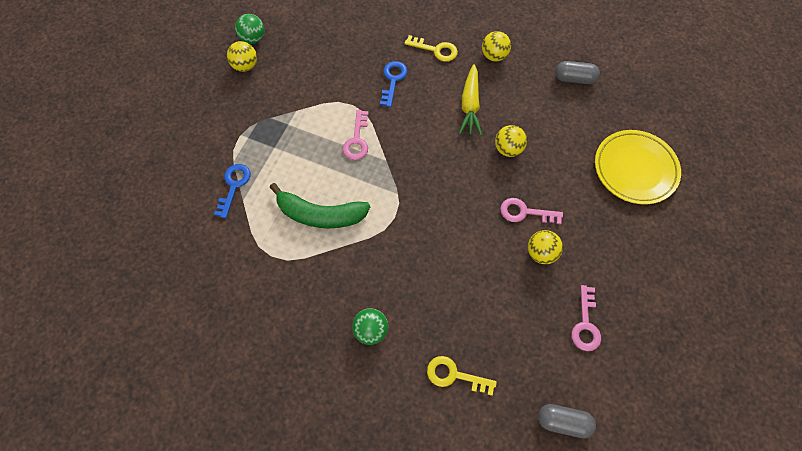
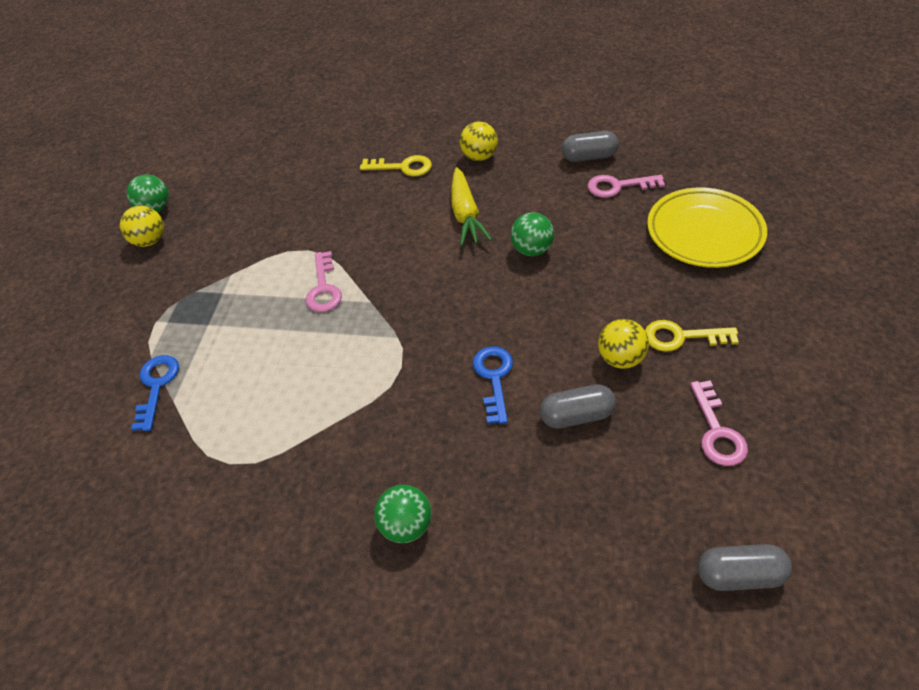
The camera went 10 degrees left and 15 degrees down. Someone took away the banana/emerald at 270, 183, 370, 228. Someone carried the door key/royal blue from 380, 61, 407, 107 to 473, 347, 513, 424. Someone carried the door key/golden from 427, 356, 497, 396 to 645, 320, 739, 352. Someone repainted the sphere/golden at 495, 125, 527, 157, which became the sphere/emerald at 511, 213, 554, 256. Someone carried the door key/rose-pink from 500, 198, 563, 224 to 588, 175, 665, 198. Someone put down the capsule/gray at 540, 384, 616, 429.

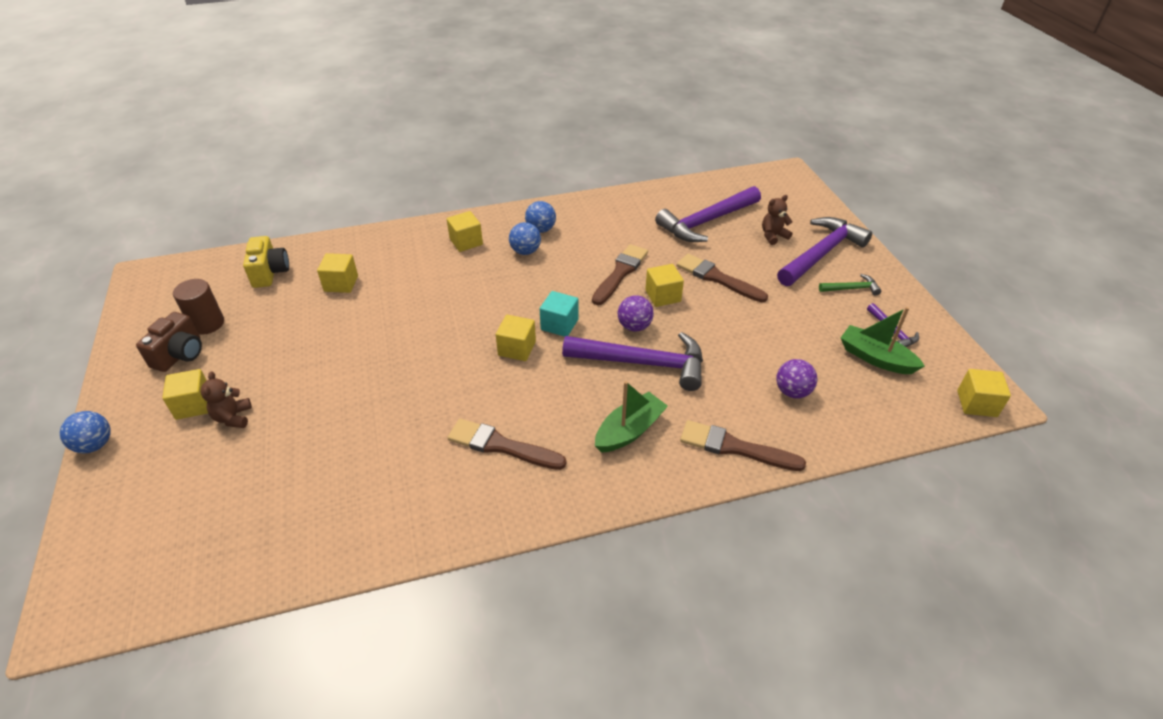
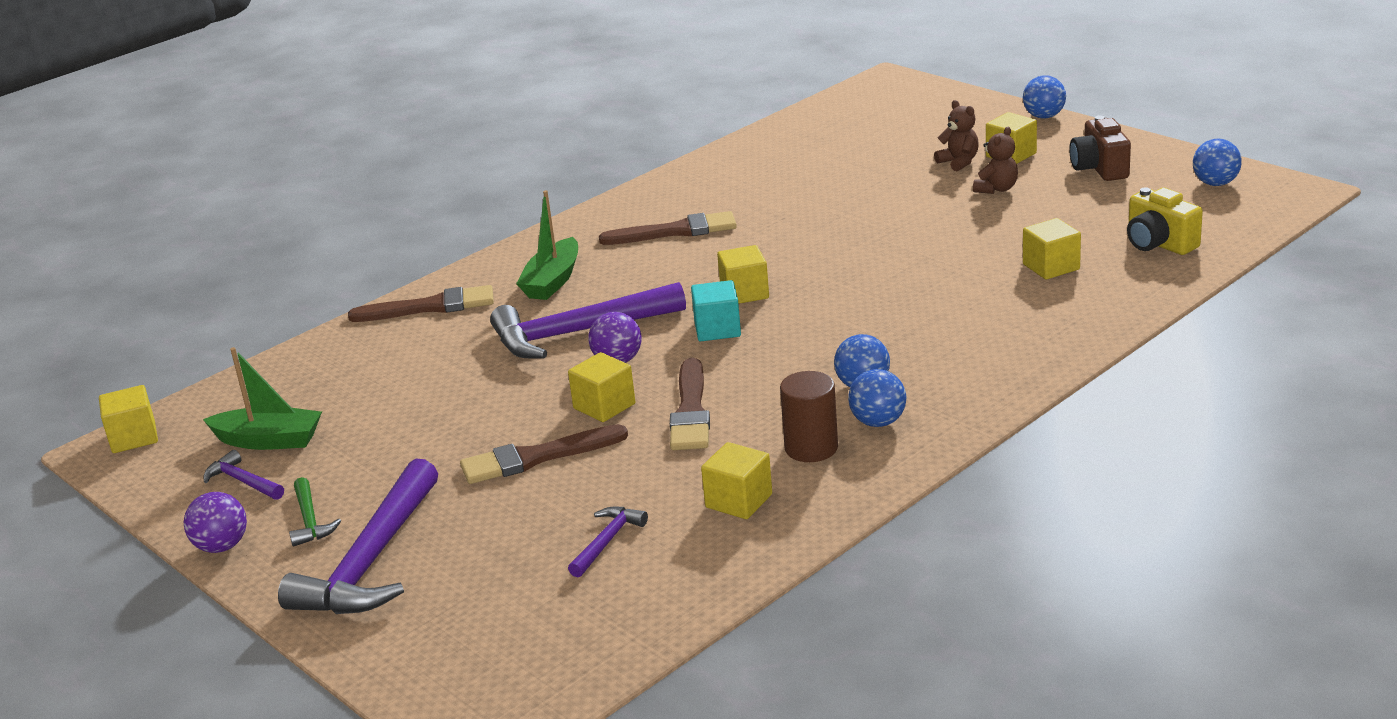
The camera went 155 degrees right and 15 degrees down. Someone carried the solid cylinder/brown from 173, 279, 224, 335 to 780, 371, 838, 462. Someone carried the cube/golden from 447, 211, 483, 252 to 701, 442, 772, 519. Someone scaled the hammer/purple at 655, 186, 761, 242 by 0.46. Someone rotated the paint brush/brown at 677, 254, 768, 302 by 150 degrees clockwise. Someone carried the teddy bear/brown from 762, 195, 792, 245 to 973, 127, 1018, 194. Someone carried the sphere/purple from 776, 359, 818, 399 to 184, 492, 247, 553. Someone rotated the hammer/emerald at 819, 274, 881, 296 by 75 degrees counterclockwise. Someone put down the sphere/royal blue at 1193, 139, 1242, 186.

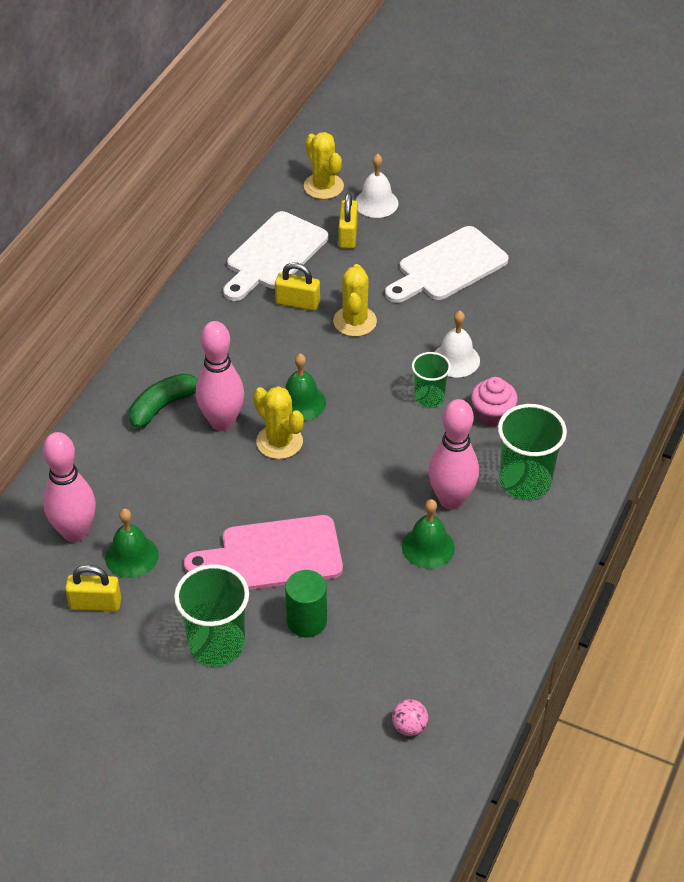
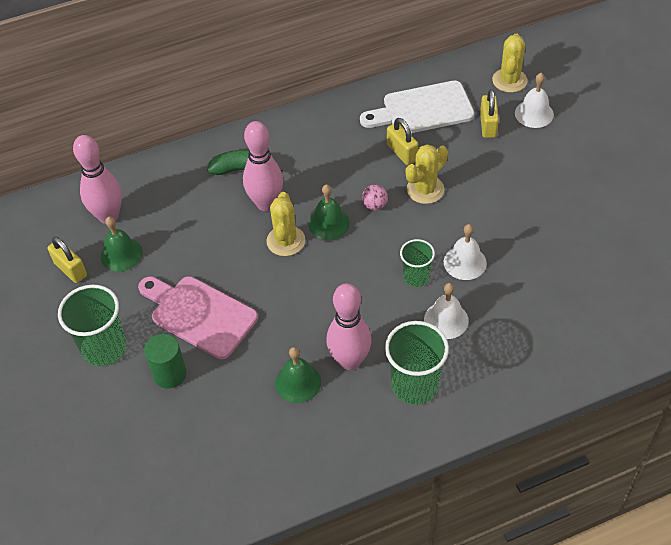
The camera went 45 degrees right and 5 degrees up. Someone rotated the padlock/golden at 339, 193, 358, 249 by 45 degrees counterclockwise. Someone took away the bread board/snow-white at 385, 226, 509, 303. Someone carried the sphere/rose-pink from 392, 699, 428, 736 to 362, 185, 388, 211. Someone swapped the cupcake/rose-pink at 471, 377, 518, 427 for the hand bell/snow-white at 424, 283, 469, 339.

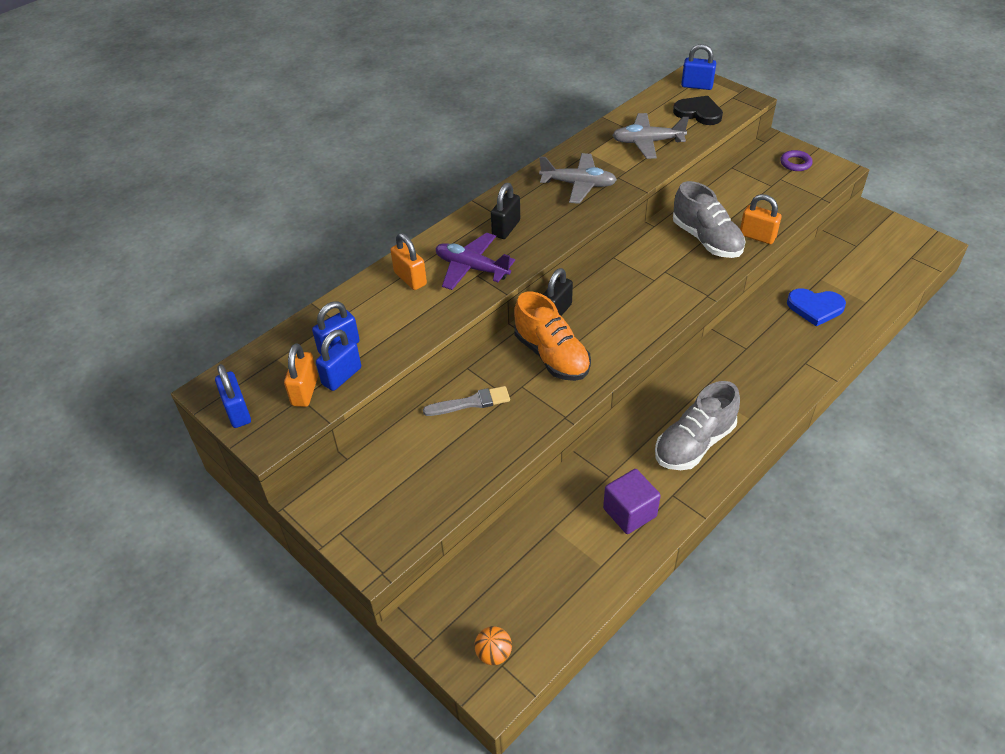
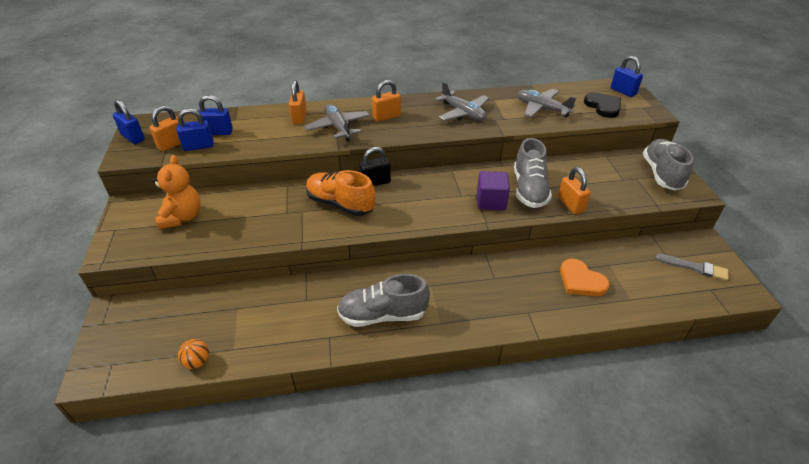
The camera went 35 degrees right and 5 degrees down. Someone rotated the padlock/royal blue at 215, 364, 251, 428 by 60 degrees counterclockwise. Someone carried the paint brush/gray from 423, 386, 510, 416 to 655, 254, 728, 281. Someone repainted the toy plane/purple at 435, 233, 515, 290, which became the toy plane/gray at 304, 104, 370, 141. Someone carried the sphere/orange-coloured from 474, 626, 512, 665 to 178, 339, 209, 369. Someone repainted the padlock/jet-black at 491, 183, 520, 239, which became the padlock/orange-coloured at 372, 80, 401, 122. Someone rotated the sneaker/orange-coloured at 514, 292, 591, 381 by 120 degrees clockwise. Someone carried the cube/purple from 603, 469, 661, 534 to 477, 171, 510, 210. Someone swapped the ring/purple at 780, 150, 813, 171 for the sneaker/gray at 643, 139, 694, 191. Someone repainted the heart/royal blue at 787, 288, 846, 326, which became the heart/orange-coloured at 560, 259, 609, 296. Someone put down the teddy bear/orange-coloured at 152, 155, 201, 229.

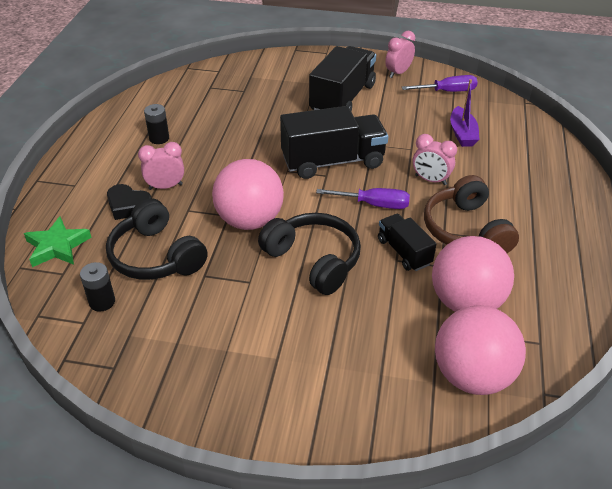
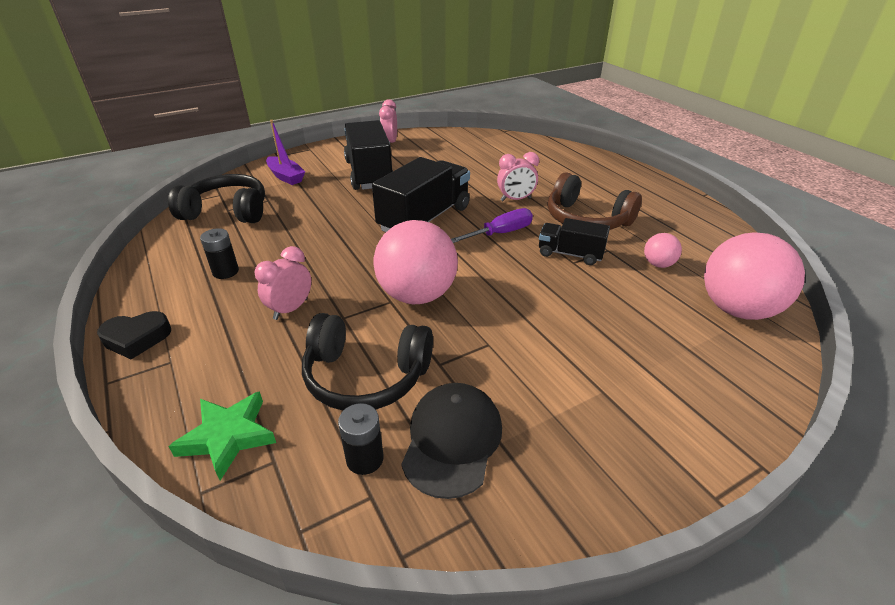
The camera went 40 degrees left and 5 degrees down. Someone carried the heart/jet-black from 107, 184, 151, 220 to 97, 311, 171, 359. Someone carried the headset/jet-black from 258, 213, 361, 295 to 168, 174, 265, 223. Someone took away the hand screwdriver/purple at 402, 75, 478, 92. Someone scaled the sphere/rose-pink at 432, 236, 514, 312 by 0.46. Someone carried the boat/purple from 450, 79, 479, 147 to 266, 120, 305, 185. Someone put down the baseball cap/jet-black at 401, 383, 502, 499.

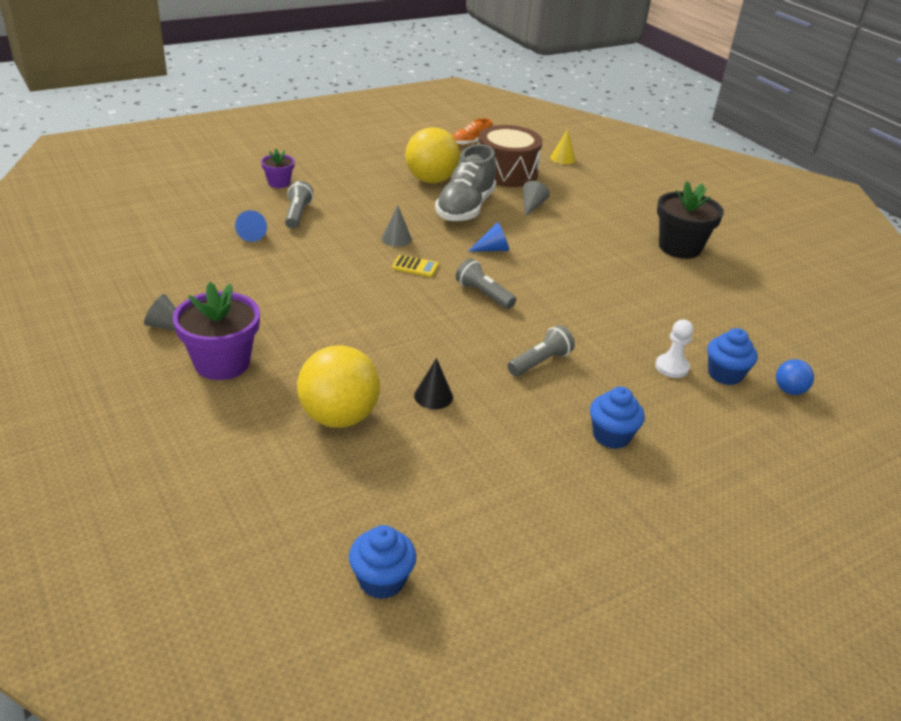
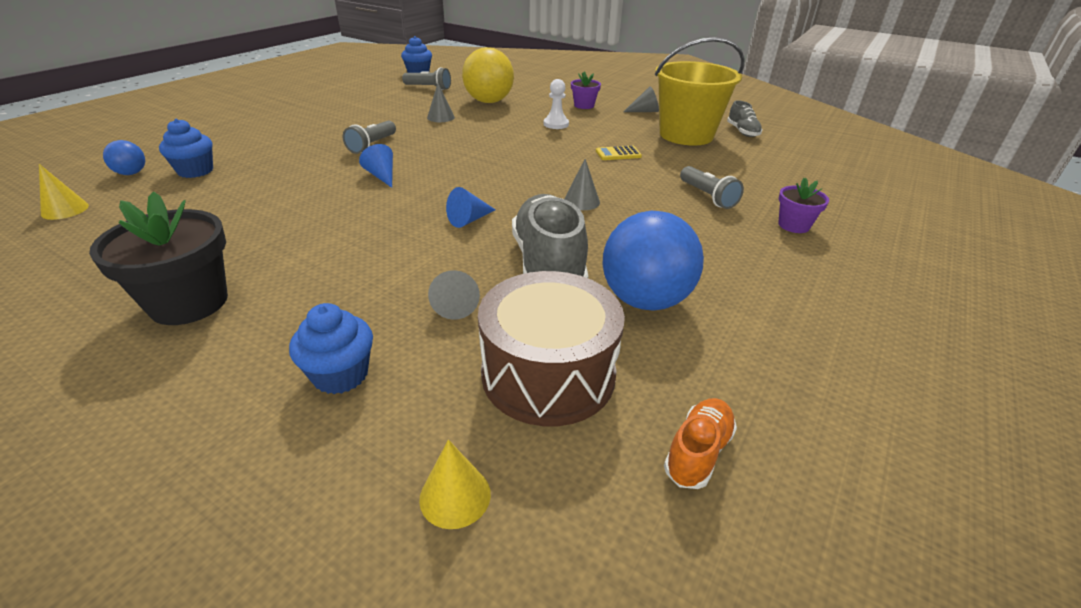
The camera went 155 degrees right and 0 degrees up. Someone scaled the potted plant/purple at 173, 282, 260, 380 by 0.55. Someone carried the cone/royal blue from 235, 210, 267, 242 to 359, 144, 393, 188. Someone carried the pocket calculator/golden from 392, 255, 439, 277 to 596, 146, 642, 160. Someone repainted the sphere/golden at 405, 127, 460, 183, which became the sphere/royal blue at 603, 211, 704, 311. Someone repainted the cone/jet-black at 414, 358, 453, 409, which became the cone/gray at 427, 83, 455, 122. Someone carried the torch/gray from 456, 258, 516, 309 to 402, 67, 451, 90. Someone carried the cupcake/royal blue from 590, 387, 645, 449 to 289, 303, 373, 394. Someone carried the game pawn/snow-white from 655, 319, 693, 378 to 543, 79, 569, 129. Someone put down the cone/golden at 39, 164, 89, 220. Someone put down the bucket/golden at 655, 37, 745, 146. Someone put down the sneaker/gray at 727, 100, 762, 137.

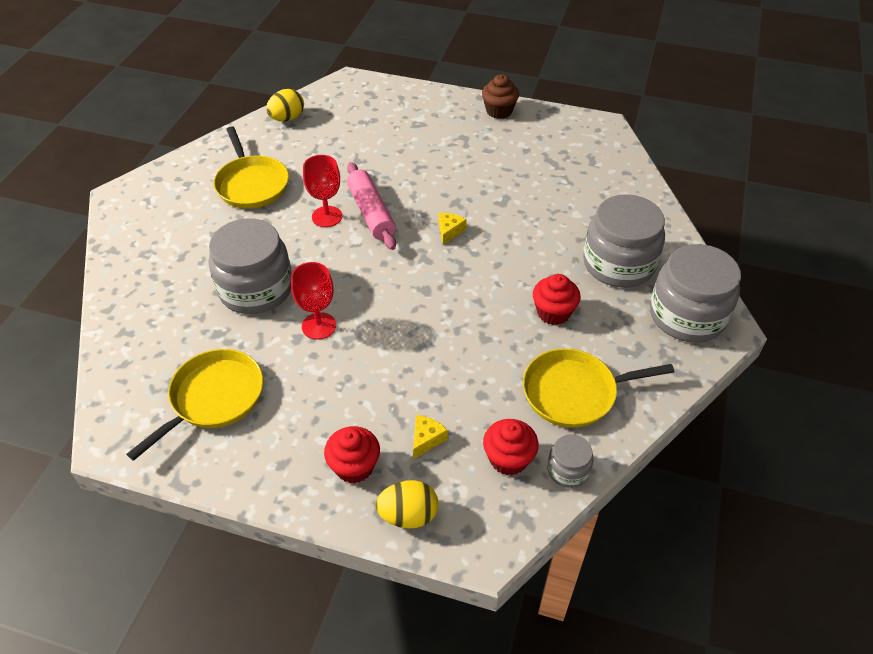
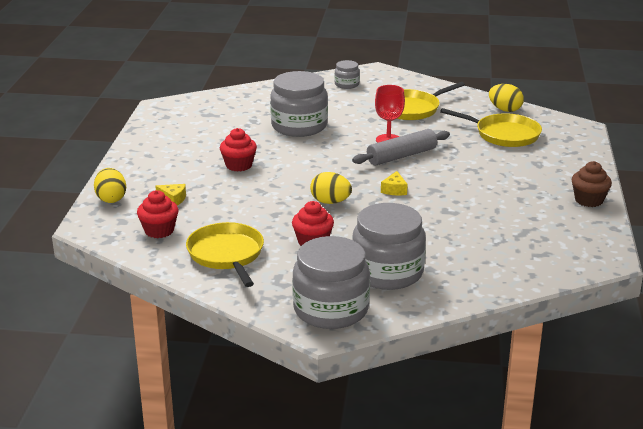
The camera went 80 degrees right and 20 degrees down. Someone carried the frying pan/golden from 126, 349, 263, 461 to 440, 108, 542, 147. Someone took away the goblet/red at 291, 262, 336, 340. Someone carried the cupcake/red from 324, 426, 380, 484 to 220, 128, 257, 172. Someone repainted the rolling pin/rose-pink at 347, 162, 396, 250, which became the rolling pin/gray at 352, 129, 450, 165. Someone rotated the cheese/golden at 439, 213, 467, 245 by 90 degrees clockwise. Someone carried the jam jar/gray from 547, 434, 594, 488 to 334, 60, 360, 89. Someone put down the egg/golden at 310, 172, 352, 204.

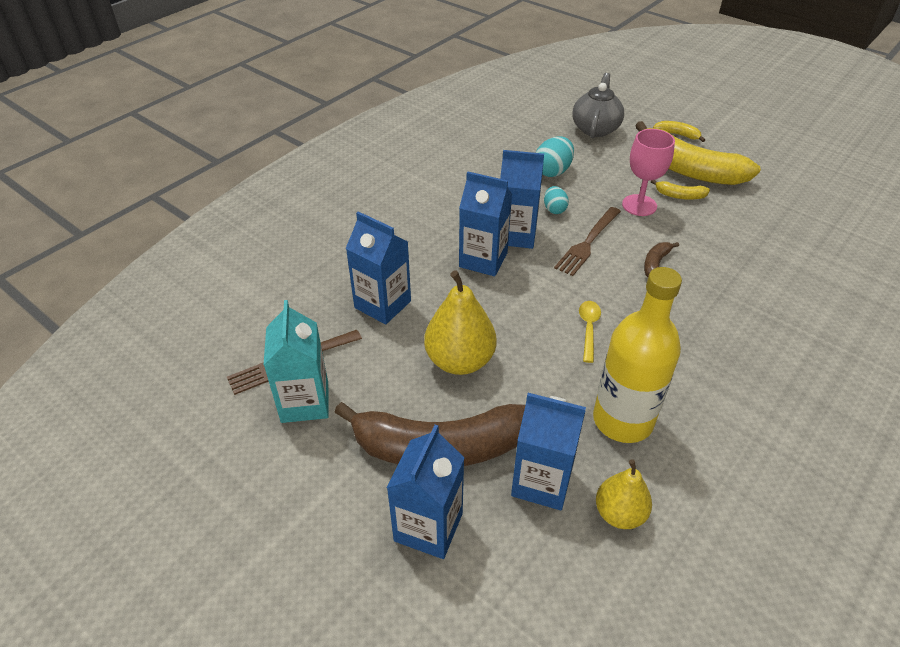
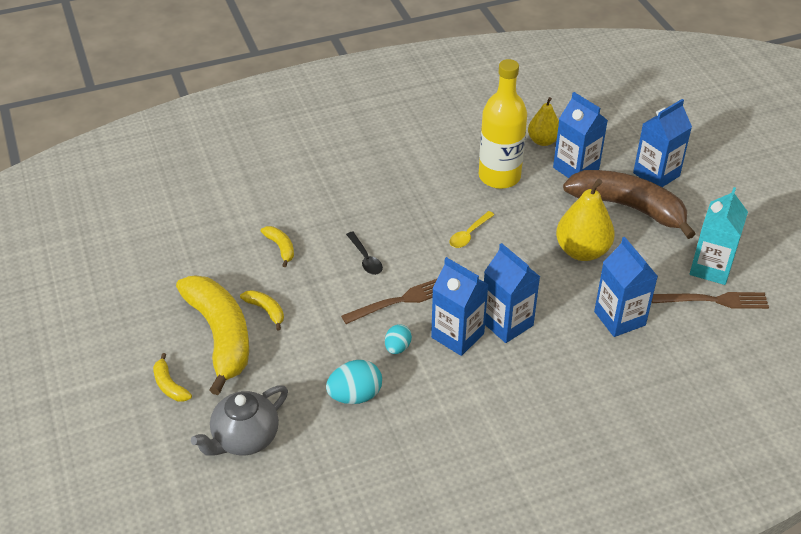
The camera went 150 degrees left and 0 degrees up. Someone took away the goblet/rose-pink at 622, 129, 675, 216. Someone swapped the banana/brown at 644, 242, 679, 277 for the spoon/jet-black at 346, 232, 383, 275. Someone put down the banana/golden at 261, 226, 294, 267.

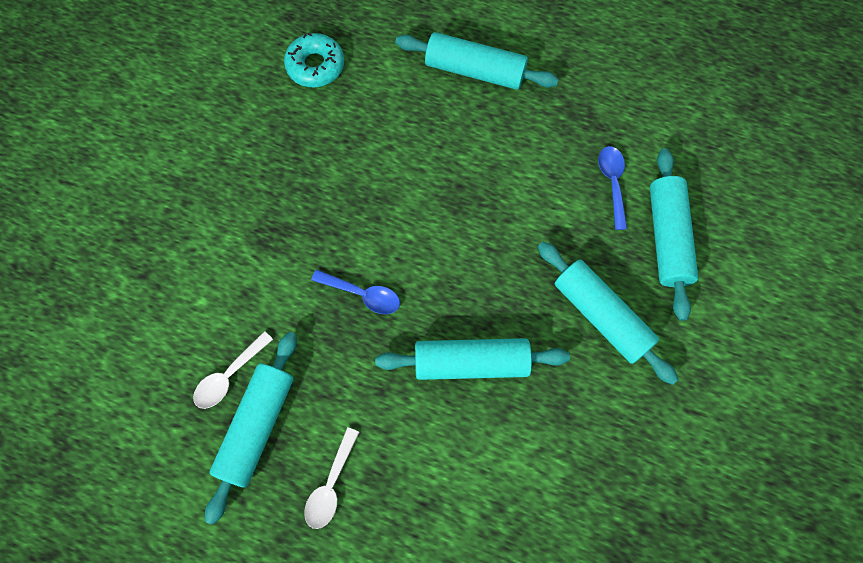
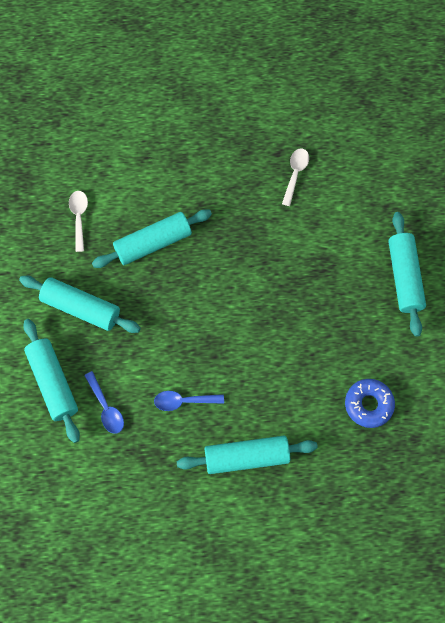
The camera went 155 degrees right and 0 degrees up. Someone carried the rolling pin/aqua from 205, 332, 297, 525 to 388, 212, 426, 337. Someone repainted the donut/aqua at 284, 32, 344, 87, which became the donut/royal blue at 345, 379, 395, 428. Someone carried the spoon/snow-white from 304, 427, 359, 529 to 69, 191, 88, 252. Someone carried the spoon/royal blue from 311, 269, 400, 314 to 154, 391, 224, 411.

